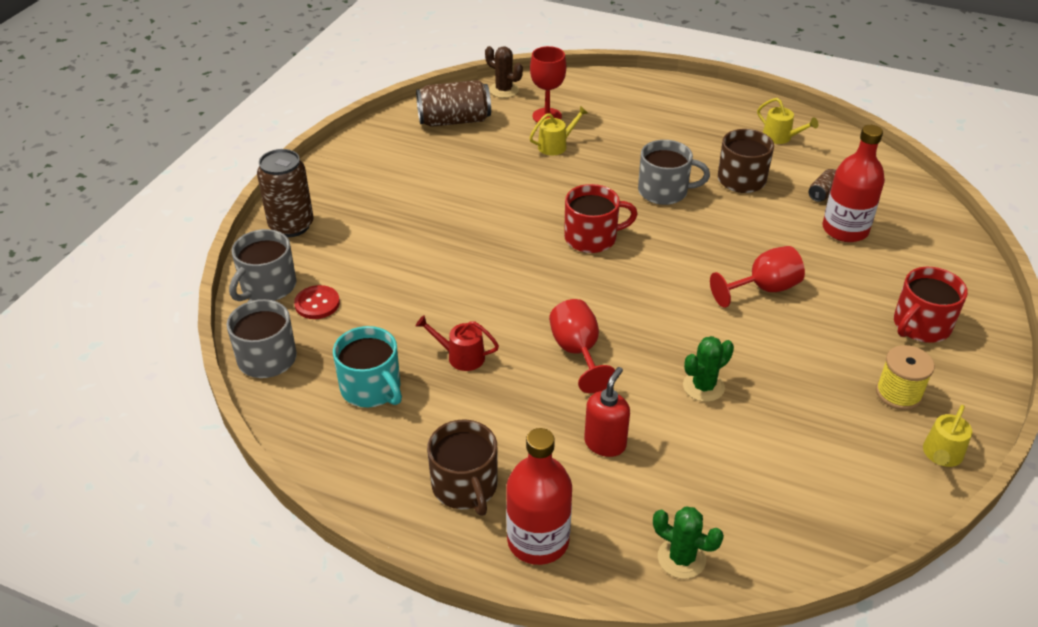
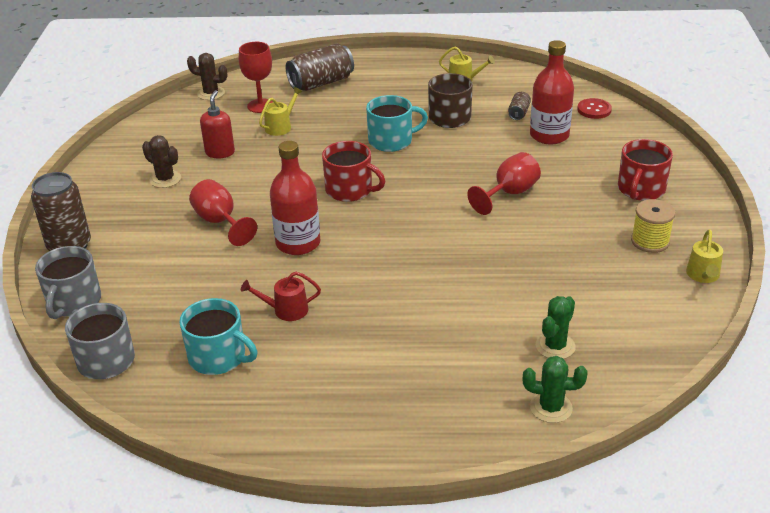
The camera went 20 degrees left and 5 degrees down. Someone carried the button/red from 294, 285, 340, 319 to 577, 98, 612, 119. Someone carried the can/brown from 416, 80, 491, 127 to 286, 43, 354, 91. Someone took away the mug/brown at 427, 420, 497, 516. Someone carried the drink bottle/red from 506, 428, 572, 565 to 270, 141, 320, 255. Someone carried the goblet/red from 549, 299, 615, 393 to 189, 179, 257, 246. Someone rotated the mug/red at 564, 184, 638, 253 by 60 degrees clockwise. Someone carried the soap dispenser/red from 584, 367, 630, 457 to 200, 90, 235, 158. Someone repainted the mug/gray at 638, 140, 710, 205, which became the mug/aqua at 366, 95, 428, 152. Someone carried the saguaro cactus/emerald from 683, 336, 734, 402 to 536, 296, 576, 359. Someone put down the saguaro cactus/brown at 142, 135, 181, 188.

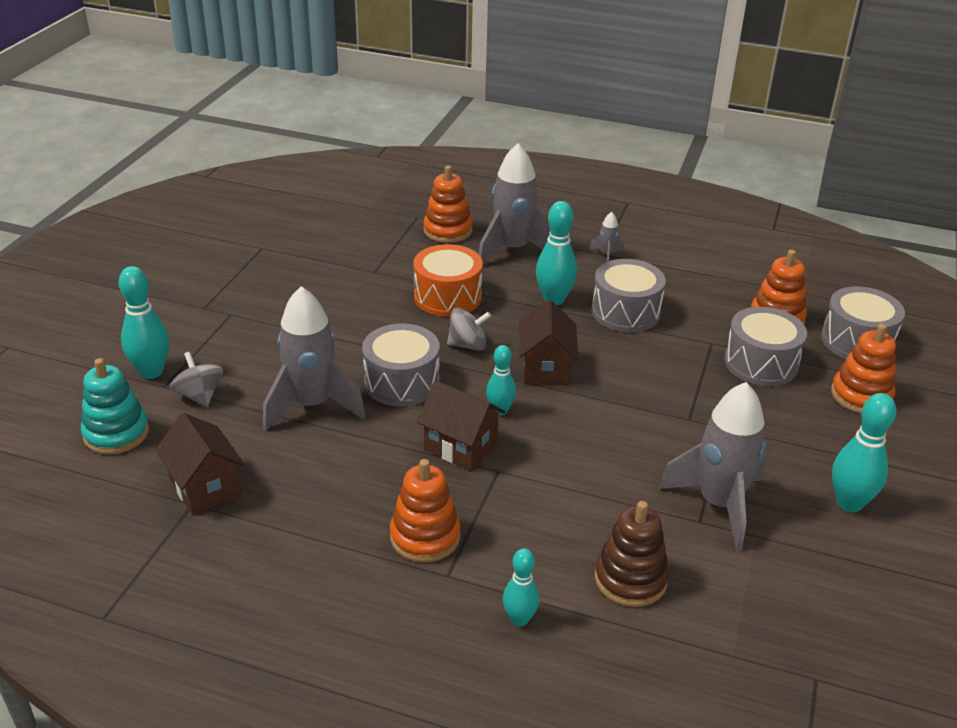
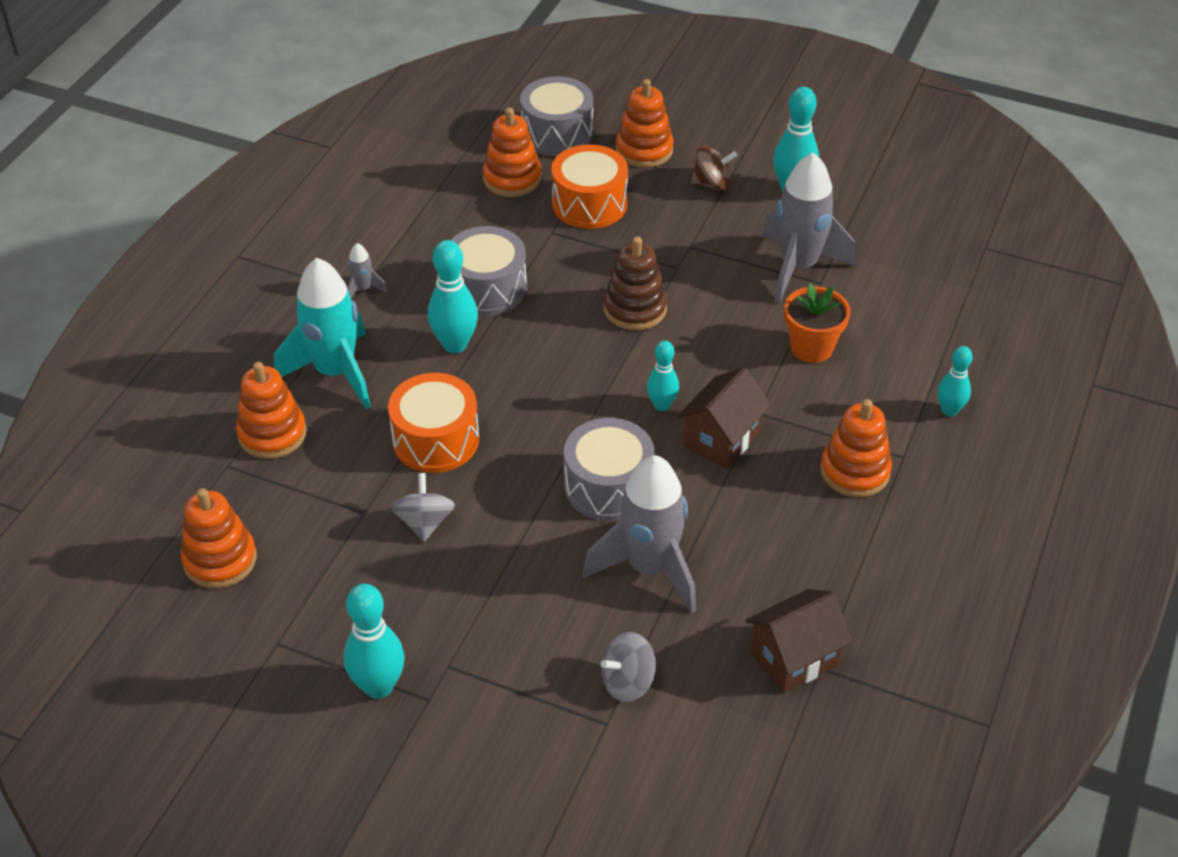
The camera went 85 degrees left and 10 degrees up. Someone took away the stacking toy/aqua at 81, 358, 149, 455. Someone carried the tenpin/aqua from 119, 266, 169, 379 to 344, 583, 404, 699. Someone carried the toy top/gray from 447, 308, 491, 351 to 391, 473, 455, 542. Someone repainted the spaceship/gray at 479, 143, 550, 263, which became the spaceship/aqua at 274, 258, 371, 409. Someone took away the house/brown at 519, 300, 578, 386. Someone carried the stacking toy/brown from 594, 501, 669, 607 to 604, 237, 667, 330. Someone repainted the drum/gray at 724, 307, 807, 386, which became the drum/orange-coloured at 551, 144, 628, 229. Someone put down the stacking toy/orange-coloured at 181, 488, 257, 589. Someone put down the toy top/brown at 691, 145, 738, 191. Someone put down the potted plant/orange-coloured at 784, 283, 850, 363.

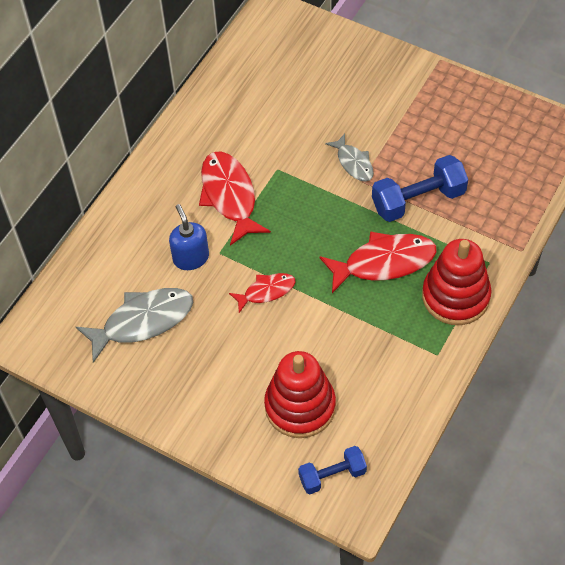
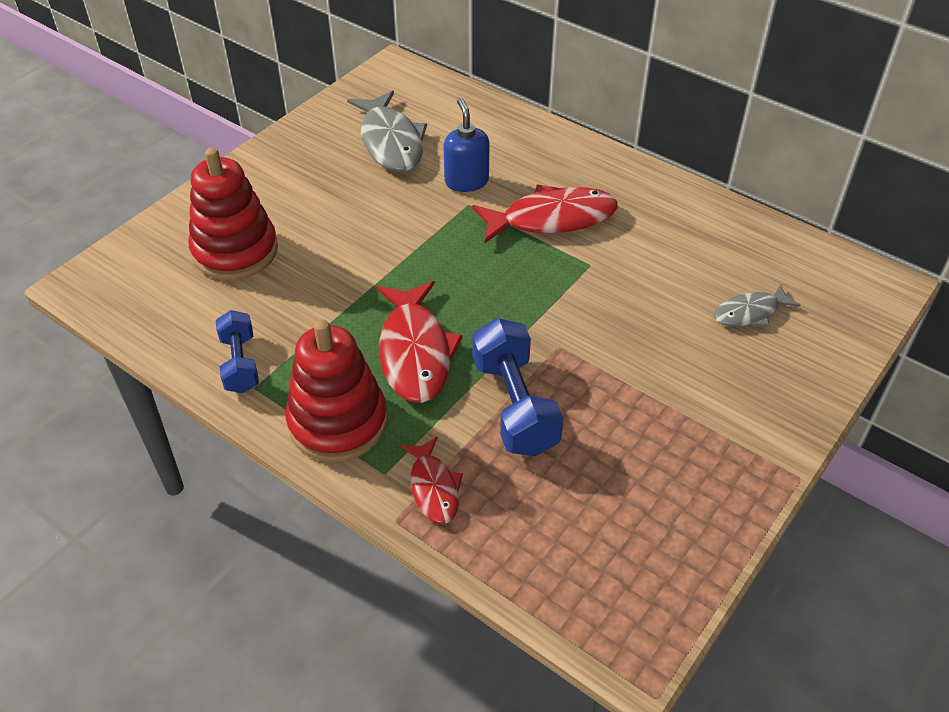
The camera went 95 degrees right and 10 degrees down. Someone rotated the soap dispenser/royal blue at 169, 204, 209, 270 by 90 degrees counterclockwise. Someone carried the toy fish/red from 229, 273, 295, 313 to 401, 437, 463, 524. Someone carried the hand weight/royal blue from 298, 446, 367, 494 to 216, 310, 259, 393. Someone carried the toy fish/gray from 325, 134, 374, 182 to 714, 284, 801, 327.

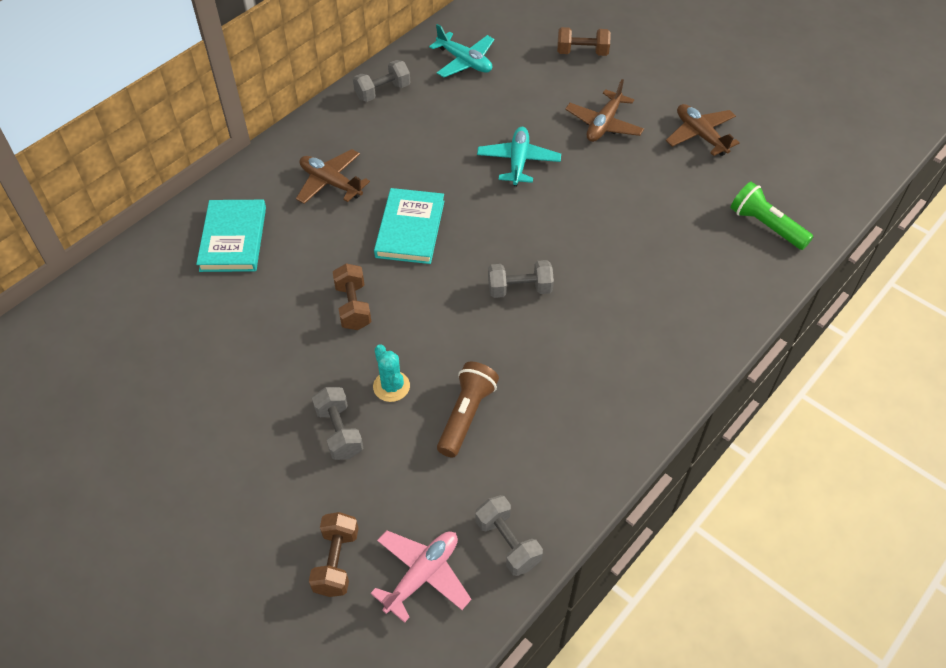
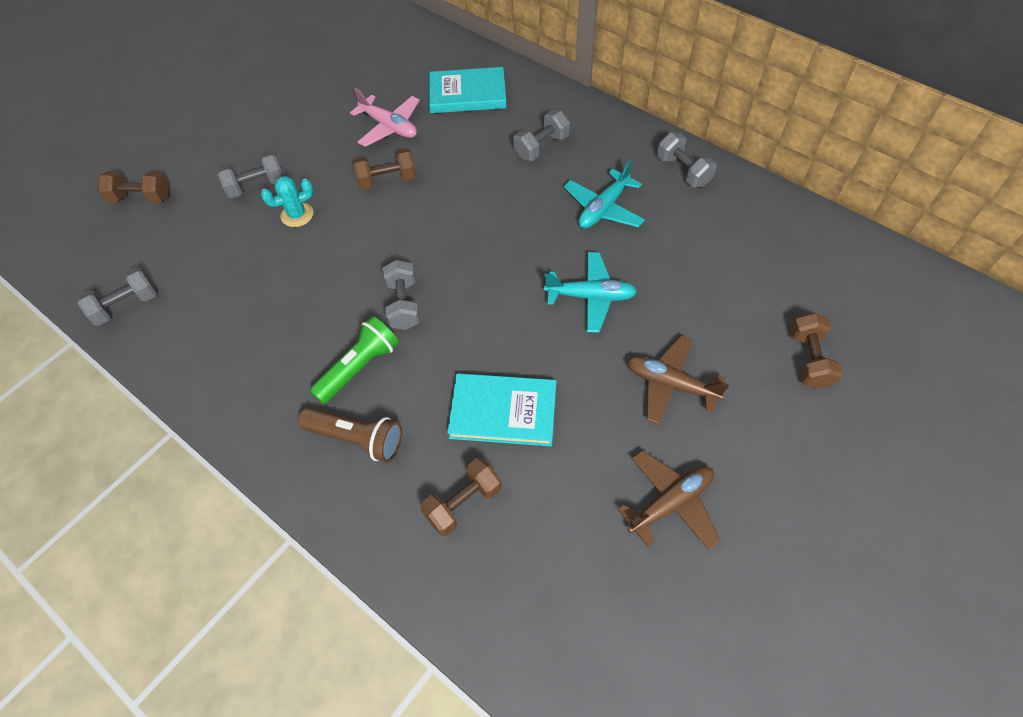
The camera went 90 degrees right and 5 degrees up. Someone swapped the toy plane/brown at 296, 149, 370, 204 for the hand weight/gray at 513, 110, 570, 161. Someone carried the toy plane/rose-pink from 371, 530, 471, 623 to 350, 88, 420, 147. Someone carried the hardback/aqua from 374, 188, 445, 264 to 447, 373, 556, 446. Someone carried the toy plane/aqua from 429, 24, 494, 77 to 564, 160, 645, 228. Someone carried the torch/brown from 437, 362, 499, 458 to 298, 407, 402, 462. Someone carried the torch/emerald from 730, 182, 813, 250 to 309, 316, 399, 404. Someone put down the hand weight/brown at 420, 458, 501, 536.

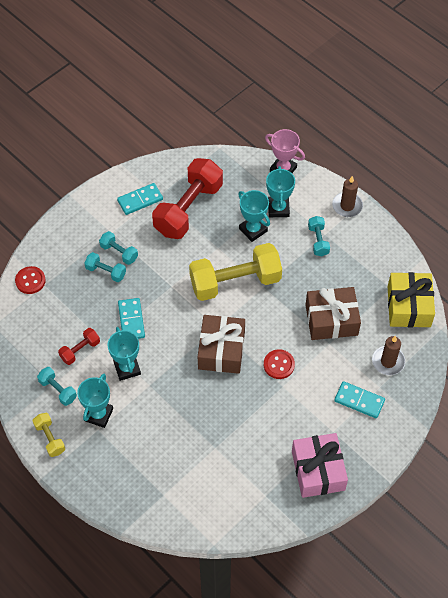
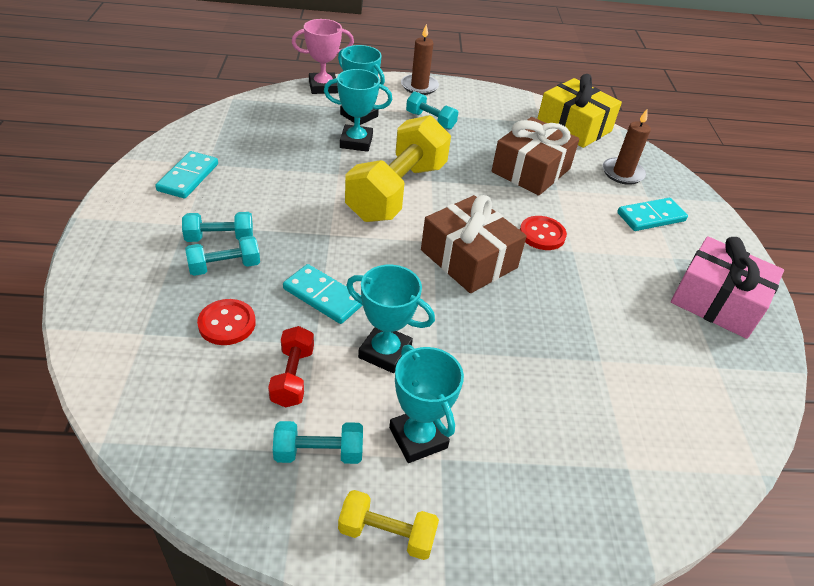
The camera went 50 degrees left and 15 degrees down. Someone carried the button/red from 15, 266, 46, 294 to 197, 299, 256, 345. Someone took away the hand weight/red at 152, 158, 223, 239.

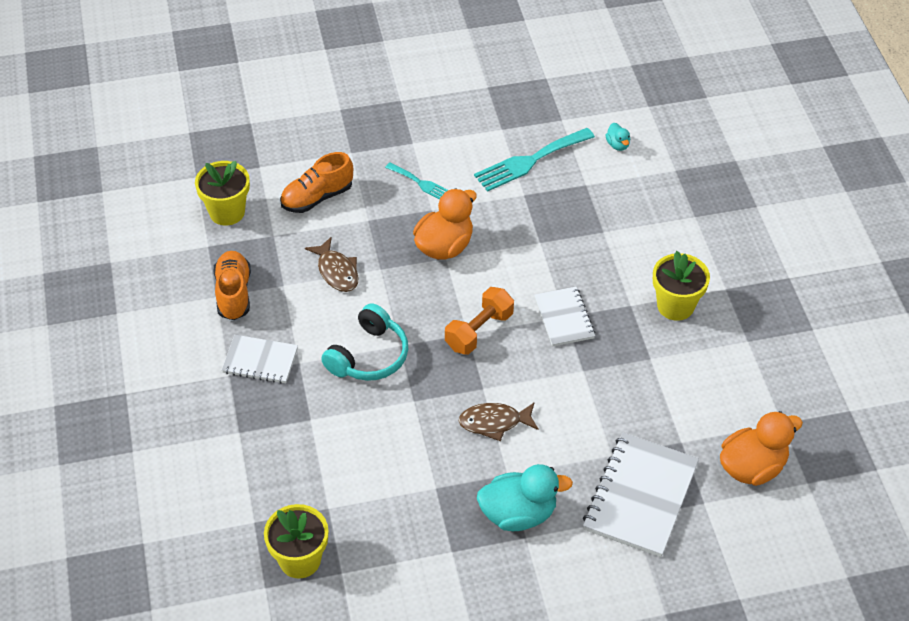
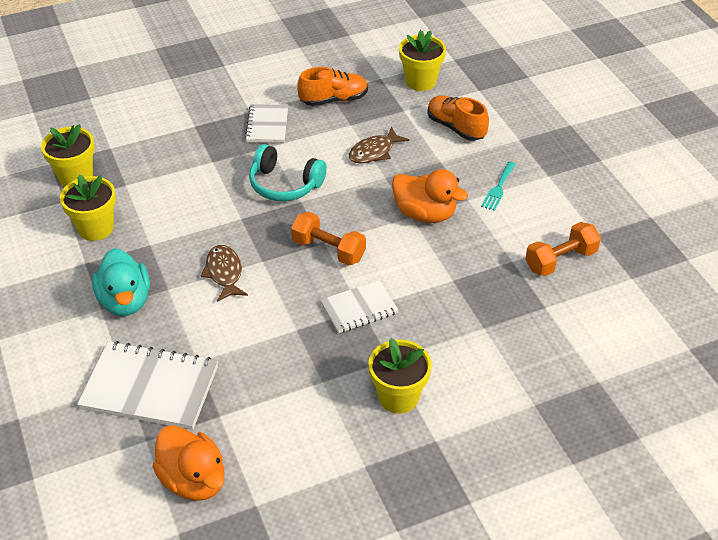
The camera went 80 degrees right and 5 degrees down. Someone swapped the dinner fork/aqua at 474, 128, 595, 192 for the hand weight/orange-coloured at 525, 222, 601, 276. Someone took away the toy duck/aqua at 606, 123, 630, 151. Someone put down the potted plant/golden at 60, 174, 116, 241.

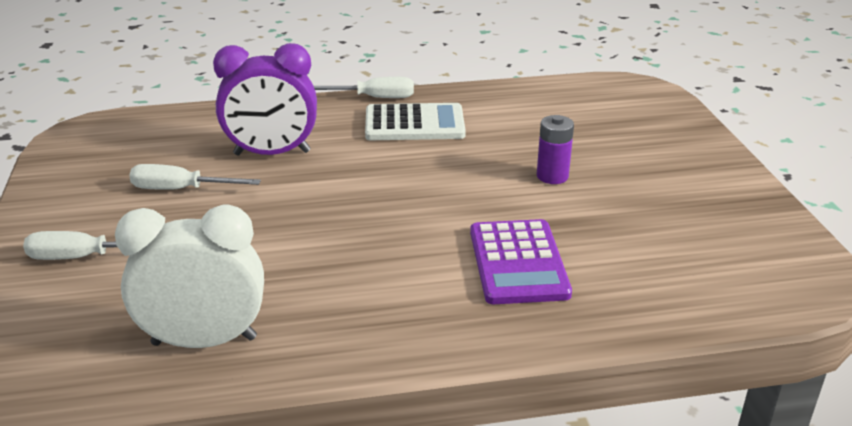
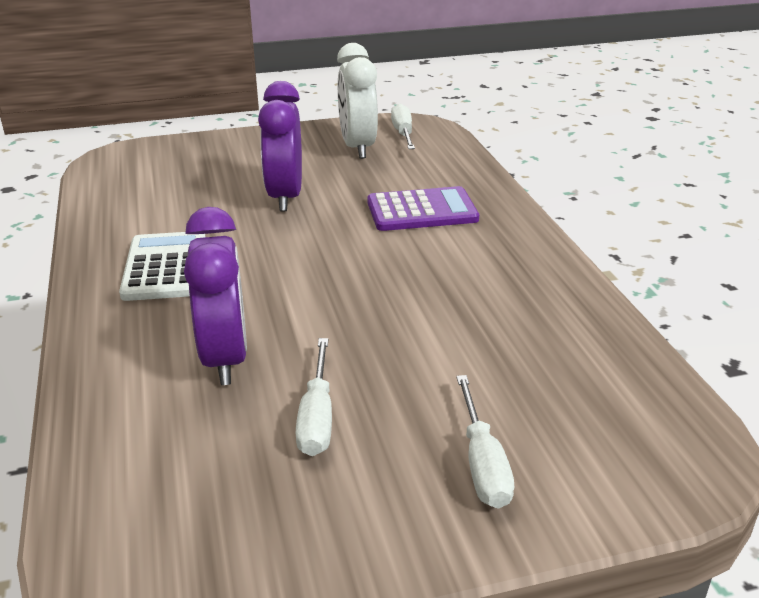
The camera went 95 degrees left and 0 degrees up. Someone carried the alarm clock/snow-white from 115, 204, 264, 348 to 337, 43, 378, 159. Someone carried the hand screwdriver/snow-white from 314, 77, 414, 98 to 391, 104, 415, 149. Someone swapped the power cell/purple at 537, 115, 574, 184 for the alarm clock/purple at 258, 81, 302, 211.

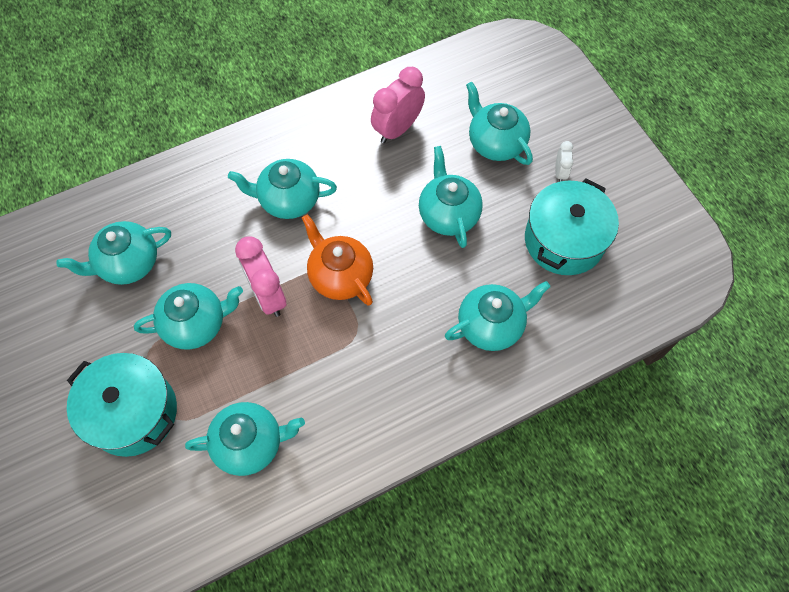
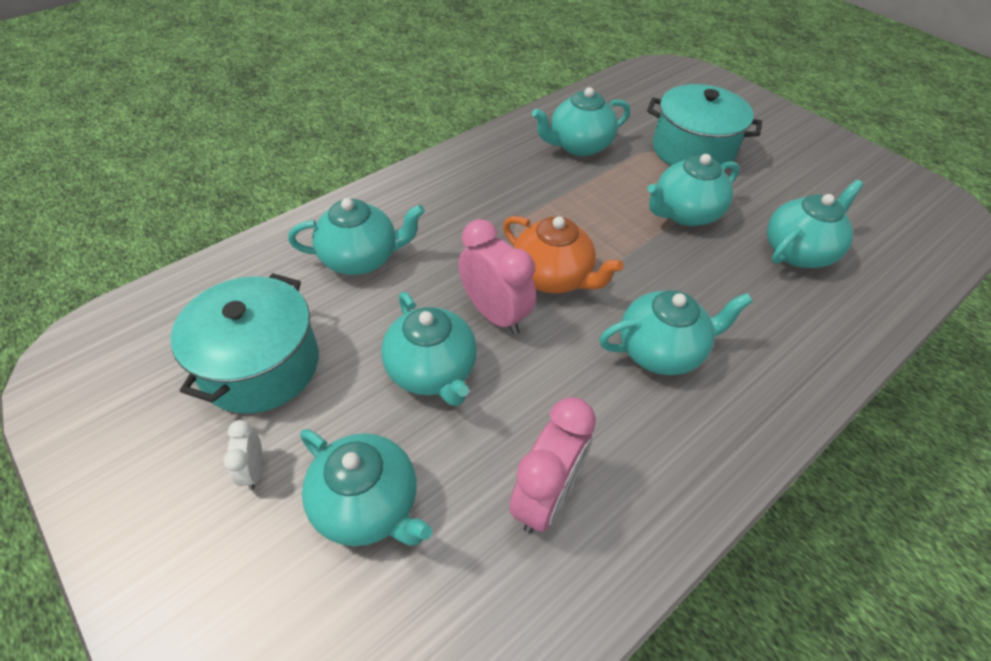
The camera went 165 degrees right and 15 degrees down. Someone carried the alarm clock/rose-pink from 235, 236, 286, 317 to 458, 219, 536, 335. Someone rotated the china teapot/aqua at 445, 281, 550, 351 by 150 degrees counterclockwise.

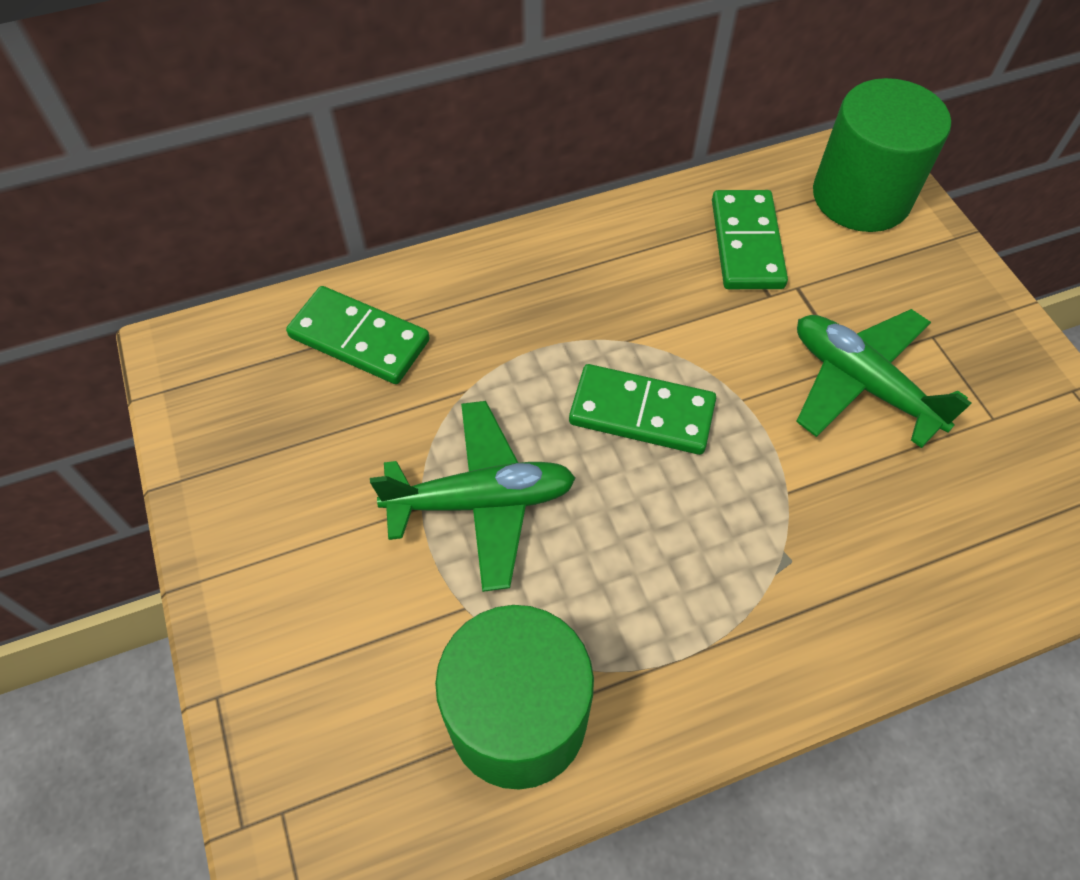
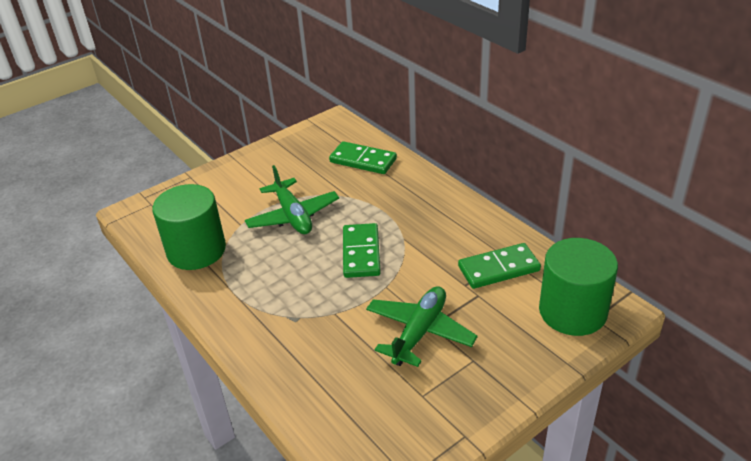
The camera went 75 degrees right and 20 degrees down. Someone rotated the domino piece/emerald at 286, 286, 430, 384 by 75 degrees counterclockwise.

